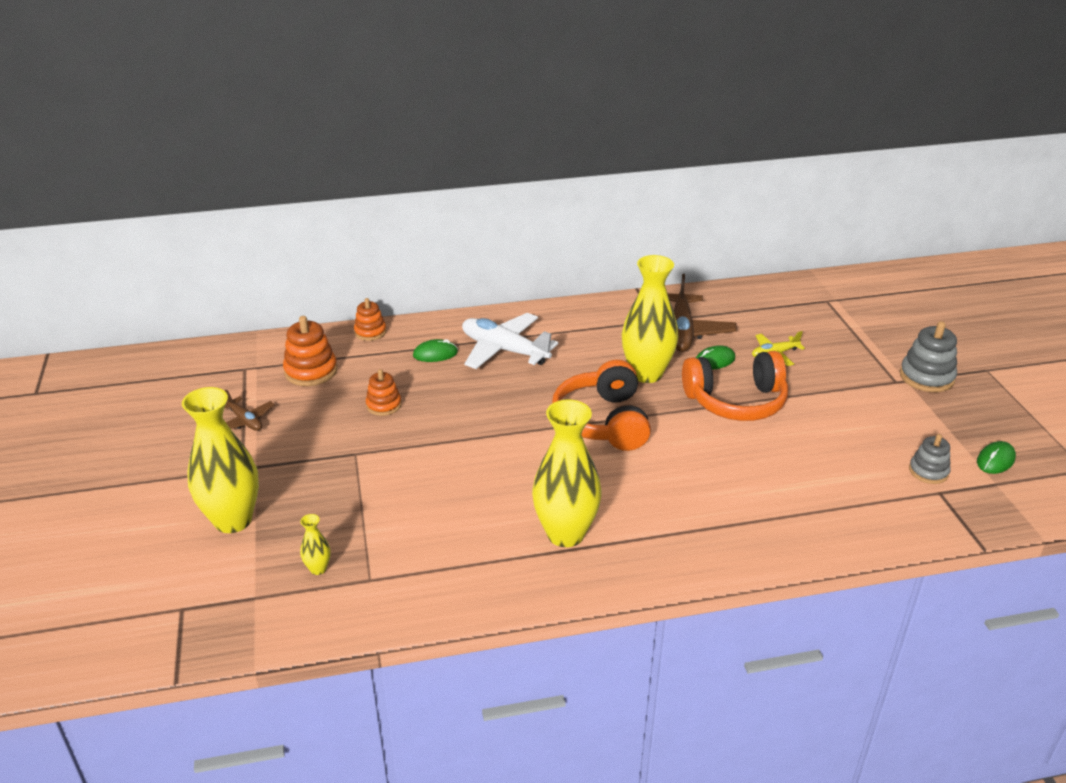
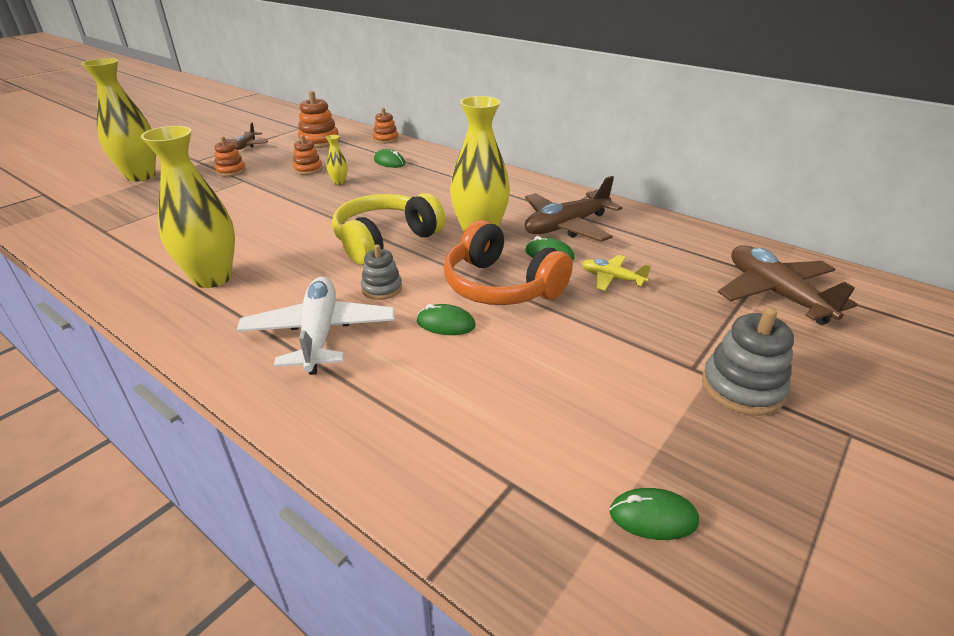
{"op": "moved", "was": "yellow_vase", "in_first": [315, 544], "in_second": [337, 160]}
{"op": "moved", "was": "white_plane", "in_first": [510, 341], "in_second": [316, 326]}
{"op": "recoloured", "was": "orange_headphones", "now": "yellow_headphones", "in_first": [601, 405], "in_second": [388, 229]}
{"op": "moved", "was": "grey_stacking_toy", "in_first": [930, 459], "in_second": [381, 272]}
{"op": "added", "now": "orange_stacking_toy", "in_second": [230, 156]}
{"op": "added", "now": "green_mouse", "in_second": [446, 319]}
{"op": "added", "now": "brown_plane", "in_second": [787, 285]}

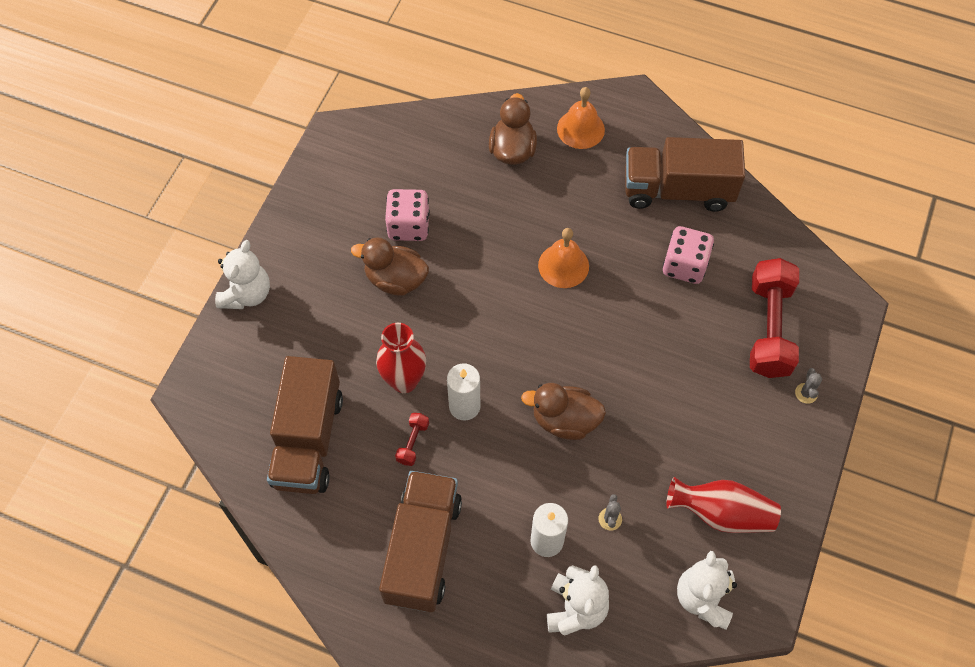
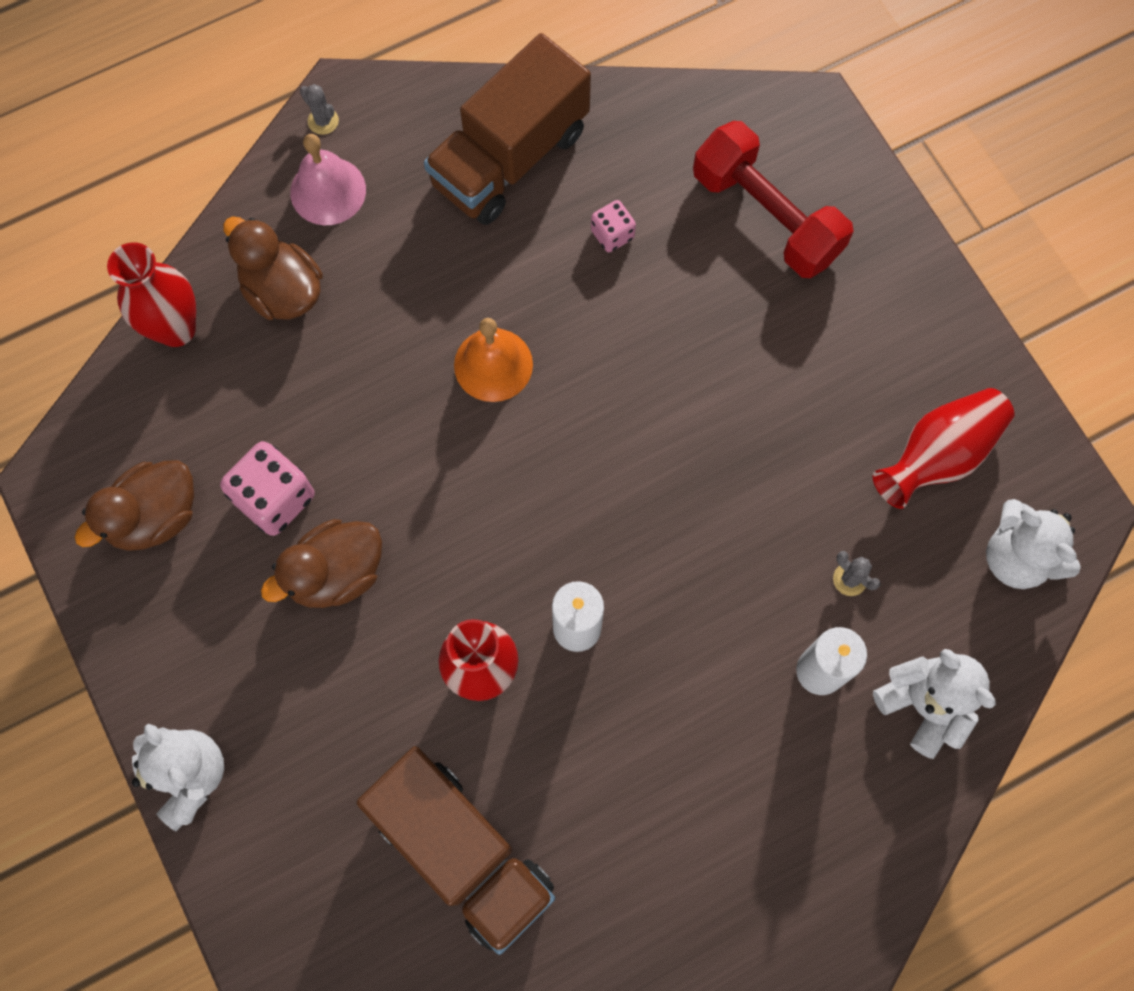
{"op": "removed", "was": "brown_truck", "in_first": [420, 541]}
{"op": "removed", "was": "red_dumbbell", "in_first": [412, 439]}
{"op": "moved", "was": "brown_duck", "in_first": [563, 411], "in_second": [134, 505]}
{"op": "recoloured", "was": "orange_bell", "now": "pink_bell", "in_first": [581, 118], "in_second": [328, 179]}
{"op": "resized", "was": "pink_dice", "in_first": [688, 255], "in_second": [613, 226], "ratio": 0.57}
{"op": "moved", "was": "grey_cactus", "in_first": [808, 386], "in_second": [319, 109]}
{"op": "added", "now": "red_vase", "in_second": [151, 294]}

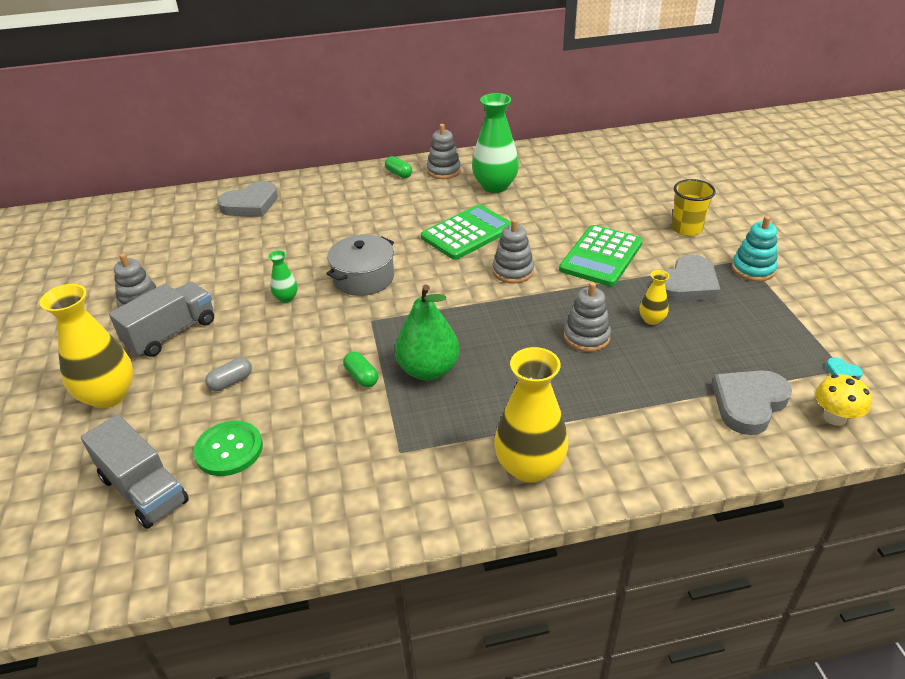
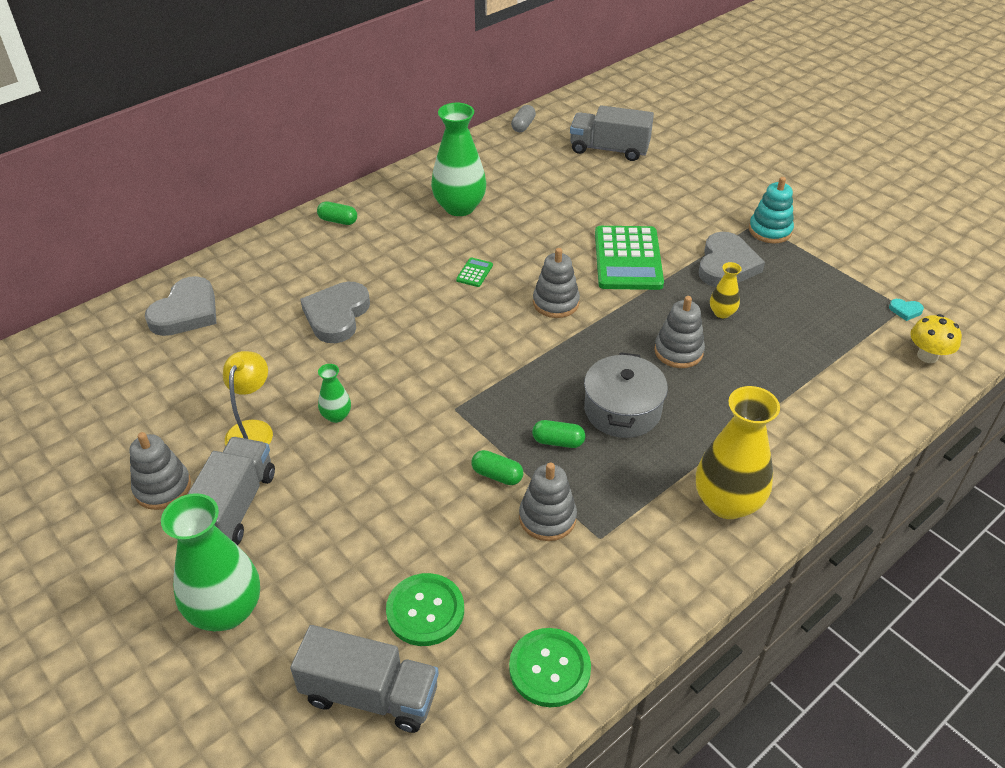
{"op": "recoloured", "was": "yellow_vase", "now": "green_vase", "in_first": [86, 346], "in_second": [210, 562]}
{"op": "moved", "was": "grey_capsule", "in_first": [228, 374], "in_second": [523, 118]}
{"op": "moved", "was": "grey_pot", "in_first": [360, 265], "in_second": [626, 395]}
{"op": "replaced", "was": "green_pear", "now": "green_capsule", "in_first": [427, 333], "in_second": [558, 434]}
{"op": "resized", "was": "green_calculator", "in_first": [466, 232], "in_second": [474, 272], "ratio": 0.4}
{"op": "moved", "was": "grey_stacking_toy", "in_first": [444, 151], "in_second": [548, 502]}
{"op": "removed", "was": "yellow_cup", "in_first": [694, 207]}
{"op": "moved", "was": "grey_heart", "in_first": [752, 402], "in_second": [335, 312]}
{"op": "added", "now": "yellow_lamp", "in_second": [248, 398]}
{"op": "added", "now": "green_button", "in_second": [550, 667]}
{"op": "added", "now": "grey_truck", "in_second": [612, 133]}

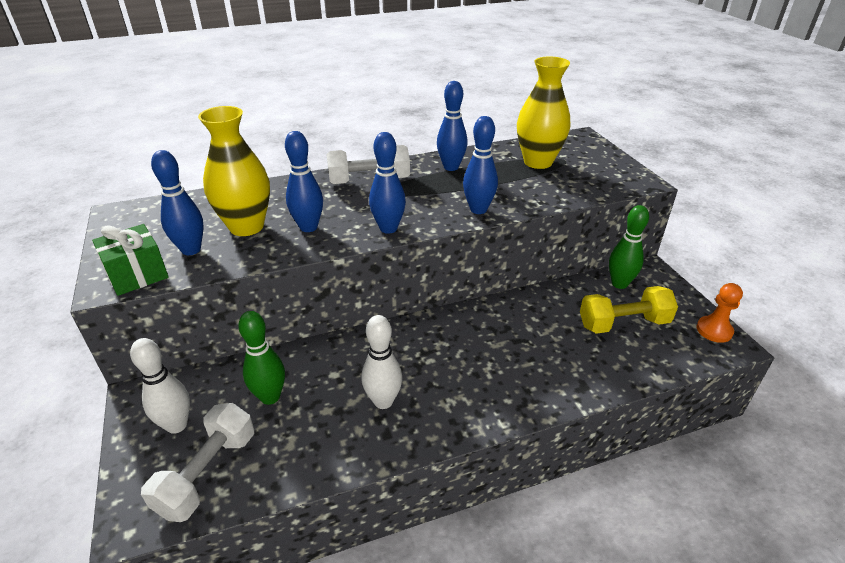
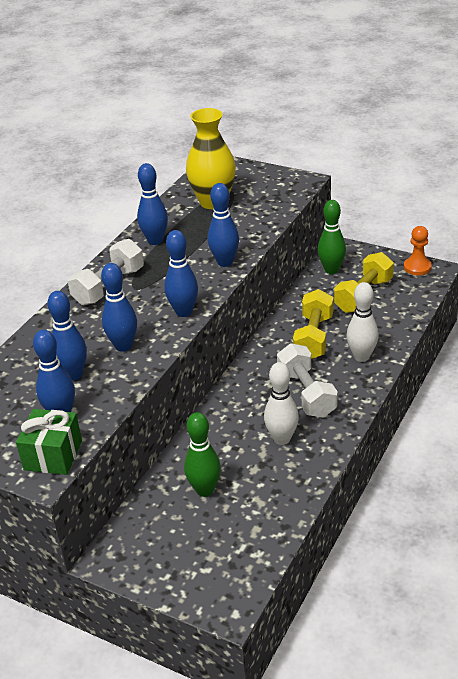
{"op": "moved", "was": "white_bowling_pin", "in_first": [160, 386], "in_second": [363, 322]}
{"op": "moved", "was": "white_dumbbell", "in_first": [197, 462], "in_second": [307, 380]}
{"op": "replaced", "was": "yellow_vase", "now": "blue_bowling_pin", "in_first": [234, 171], "in_second": [67, 336]}
{"op": "added", "now": "yellow_dumbbell", "in_second": [313, 324]}

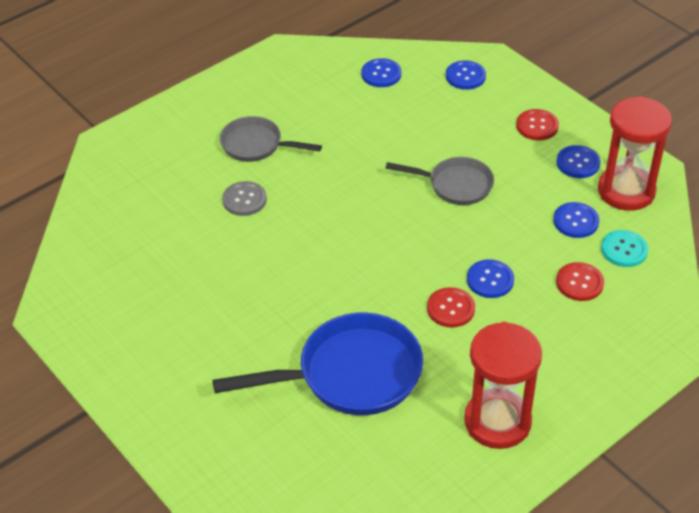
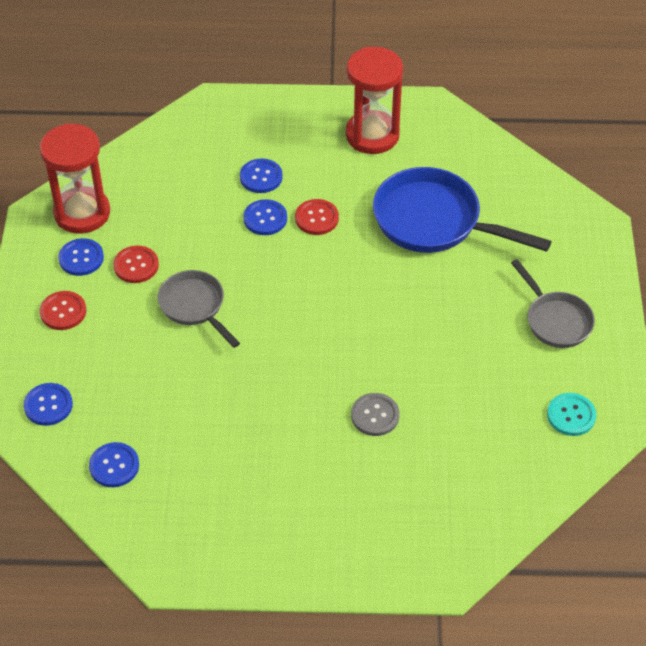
{"op": "moved", "was": "grey_pan", "in_first": [271, 139], "in_second": [553, 303]}
{"op": "moved", "was": "blue_button", "in_first": [576, 220], "in_second": [261, 176]}
{"op": "moved", "was": "red_button", "in_first": [580, 281], "in_second": [136, 264]}
{"op": "moved", "was": "turquoise_button", "in_first": [624, 248], "in_second": [571, 414]}

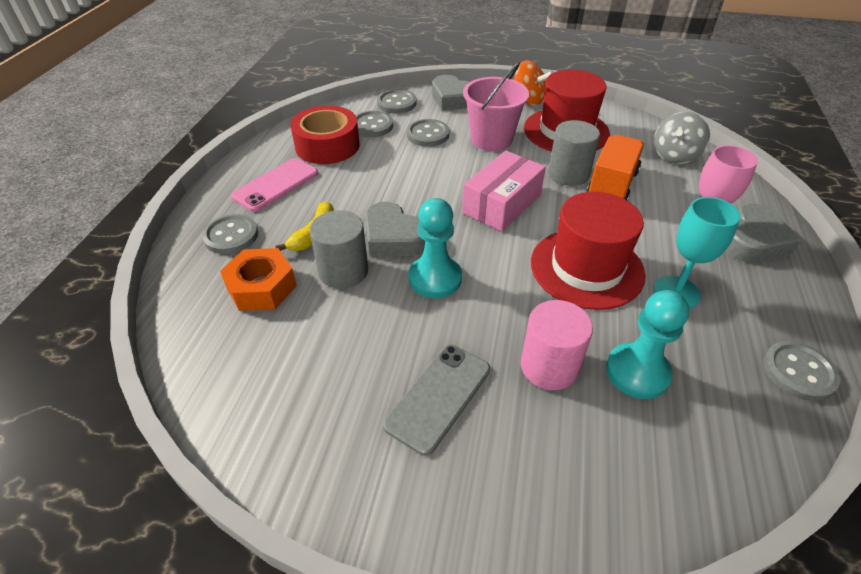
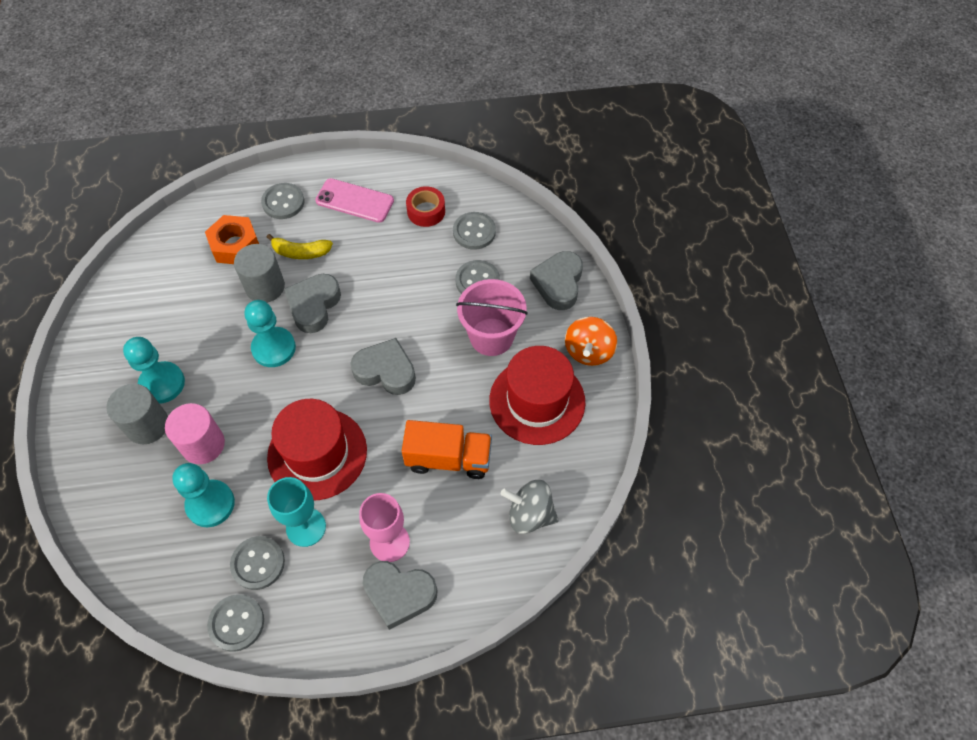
{"op": "resized", "was": "red_tape", "in_first": [325, 134], "in_second": [425, 206], "ratio": 0.62}
{"op": "moved", "was": "grey_button", "in_first": [397, 101], "in_second": [257, 563]}
{"op": "replaced", "was": "grey_phone", "now": "turquoise_pawn", "in_first": [436, 400], "in_second": [154, 370]}
{"op": "replaced", "was": "pink_box", "now": "grey_heart", "in_first": [504, 191], "in_second": [383, 366]}
{"op": "moved", "was": "grey_cylinder", "in_first": [574, 153], "in_second": [137, 414]}

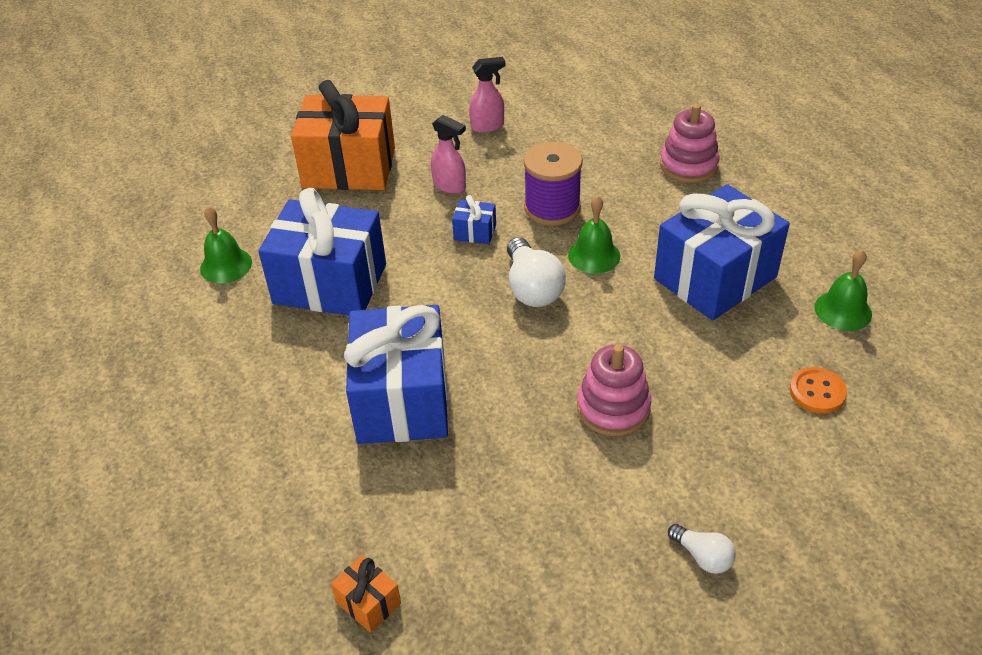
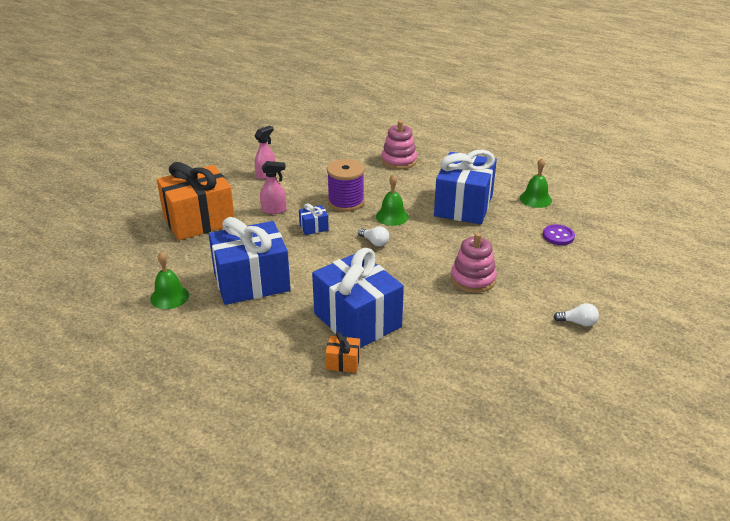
{"op": "moved", "was": "orange_gift", "in_first": [366, 594], "in_second": [342, 352]}
{"op": "resized", "was": "white_light_bulb", "in_first": [536, 272], "in_second": [373, 236], "ratio": 0.56}
{"op": "recoloured", "was": "orange_button", "now": "purple_button", "in_first": [818, 390], "in_second": [559, 234]}

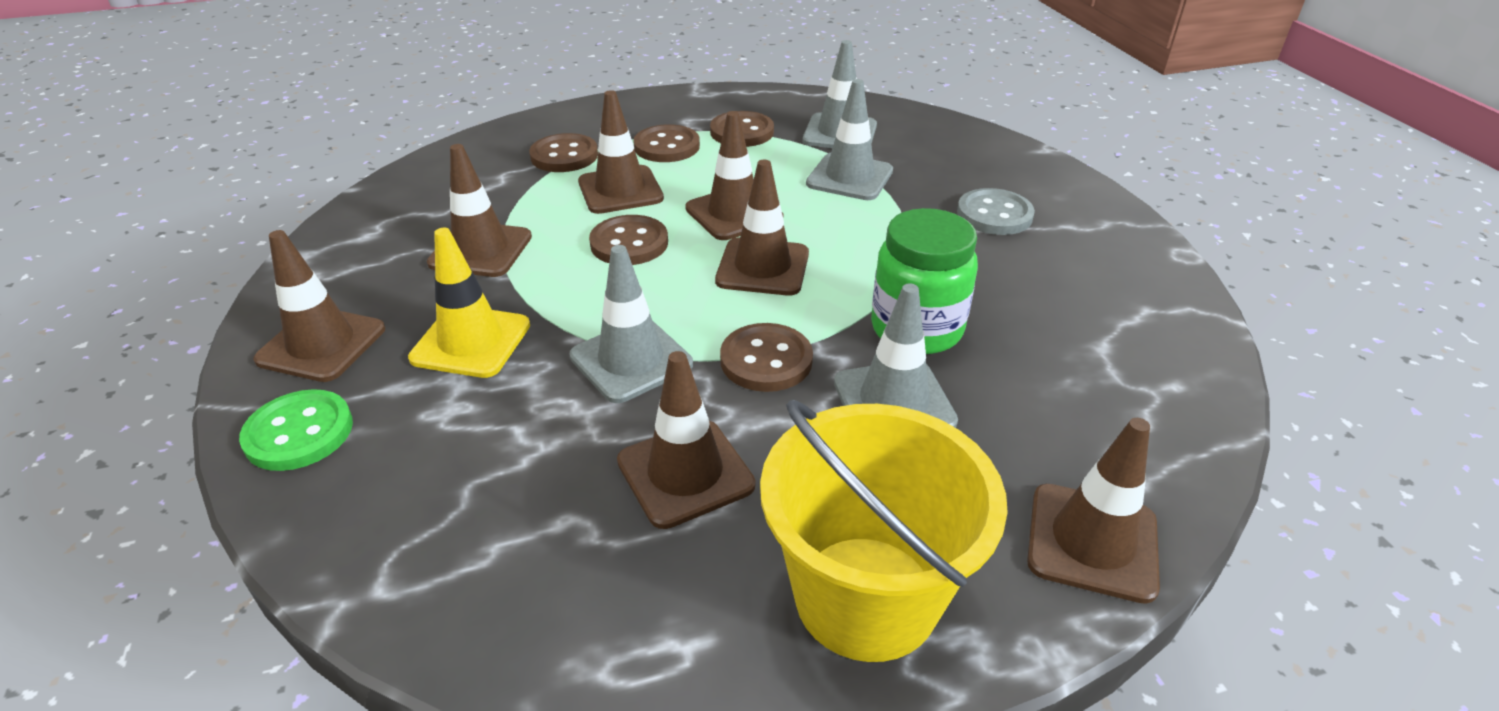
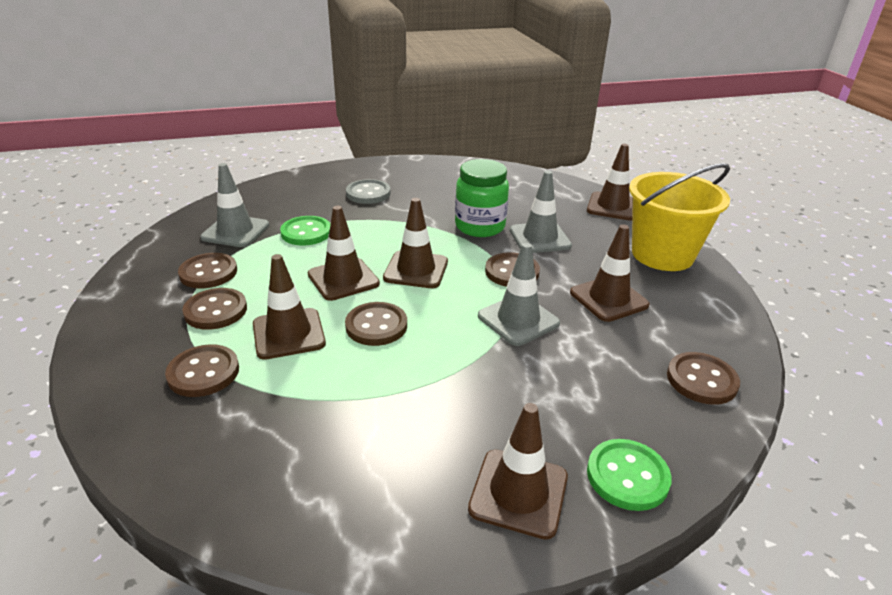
{"op": "removed", "was": "yellow_traffic_cone", "in_first": [469, 303]}
{"op": "removed", "was": "brown_traffic_cone", "in_first": [479, 210]}
{"op": "replaced", "was": "grey_traffic_cone", "now": "green_button", "in_first": [849, 139], "in_second": [305, 230]}
{"op": "added", "now": "brown_button", "in_second": [703, 378]}

